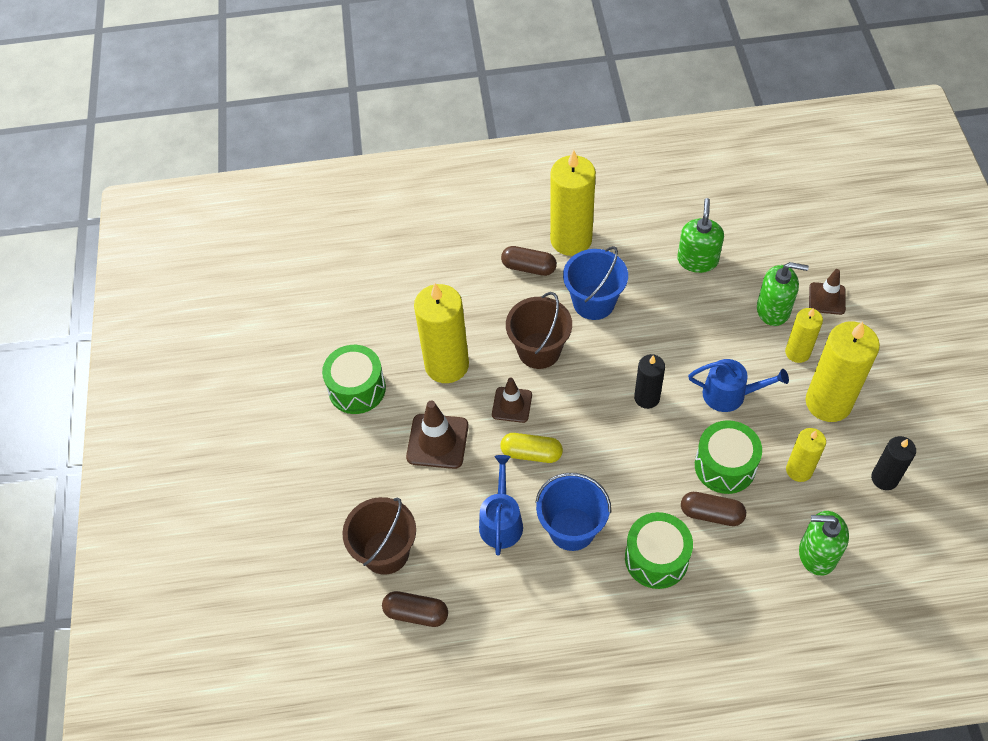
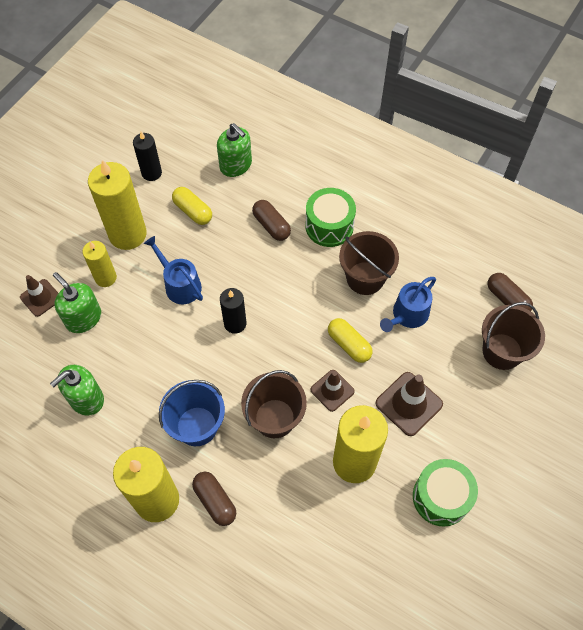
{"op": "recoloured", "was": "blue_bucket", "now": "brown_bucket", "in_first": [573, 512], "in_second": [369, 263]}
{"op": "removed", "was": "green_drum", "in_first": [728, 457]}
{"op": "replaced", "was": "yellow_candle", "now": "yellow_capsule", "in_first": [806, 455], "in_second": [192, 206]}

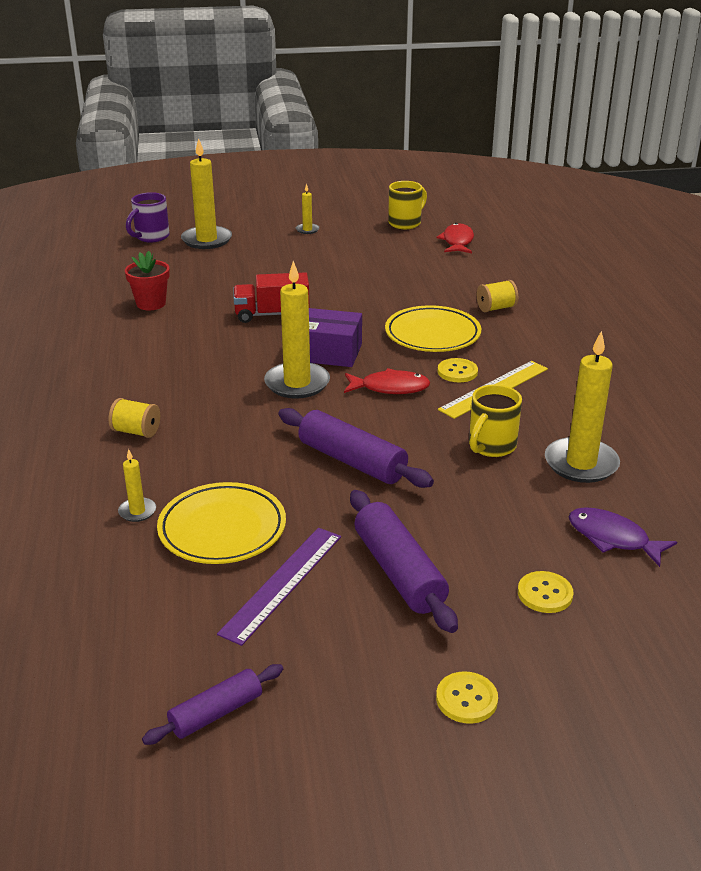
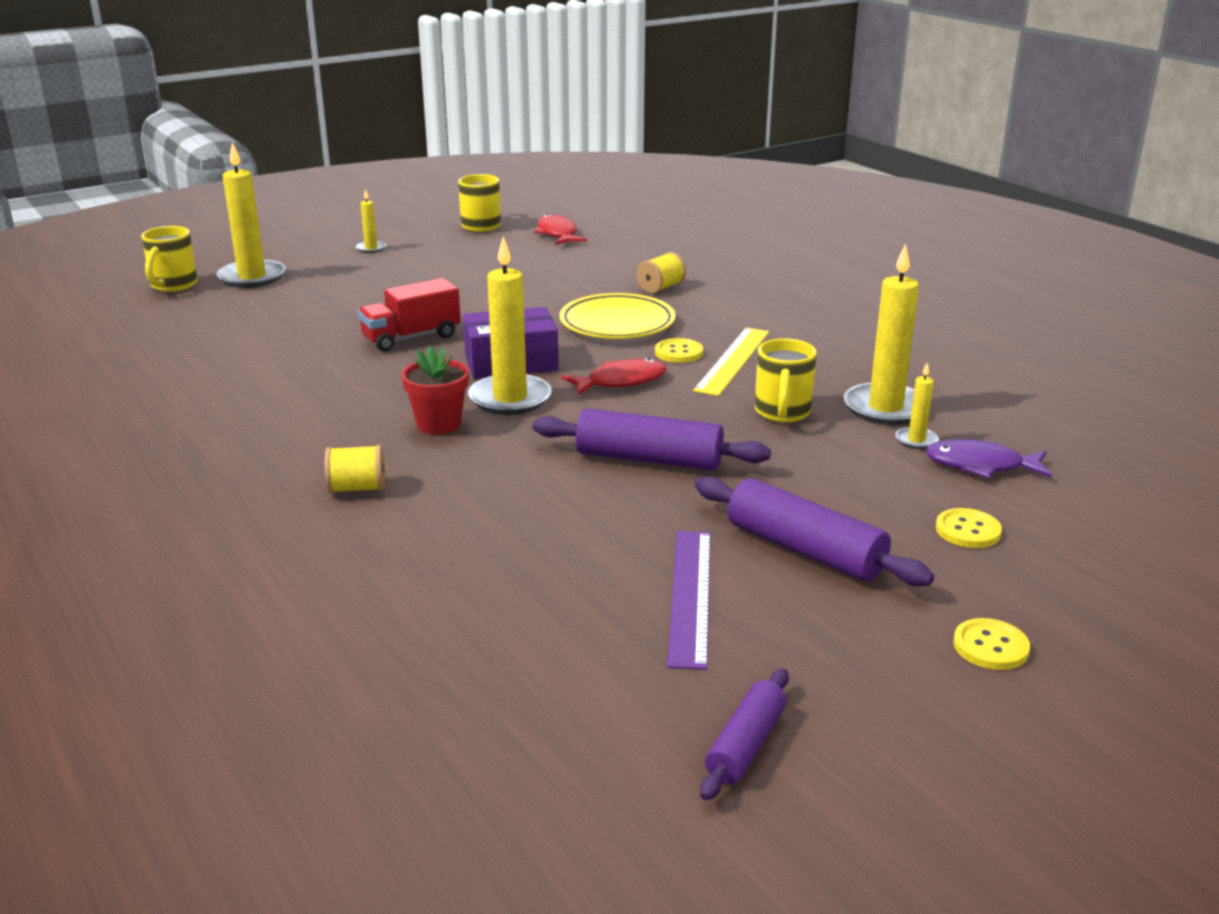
{"op": "moved", "was": "yellow_candle", "in_first": [137, 485], "in_second": [917, 406]}
{"op": "moved", "was": "red_flower_pot", "in_first": [147, 280], "in_second": [435, 390]}
{"op": "recoloured", "was": "purple_mug", "now": "yellow_mug", "in_first": [147, 217], "in_second": [169, 259]}
{"op": "removed", "was": "yellow_plate", "in_first": [221, 523]}

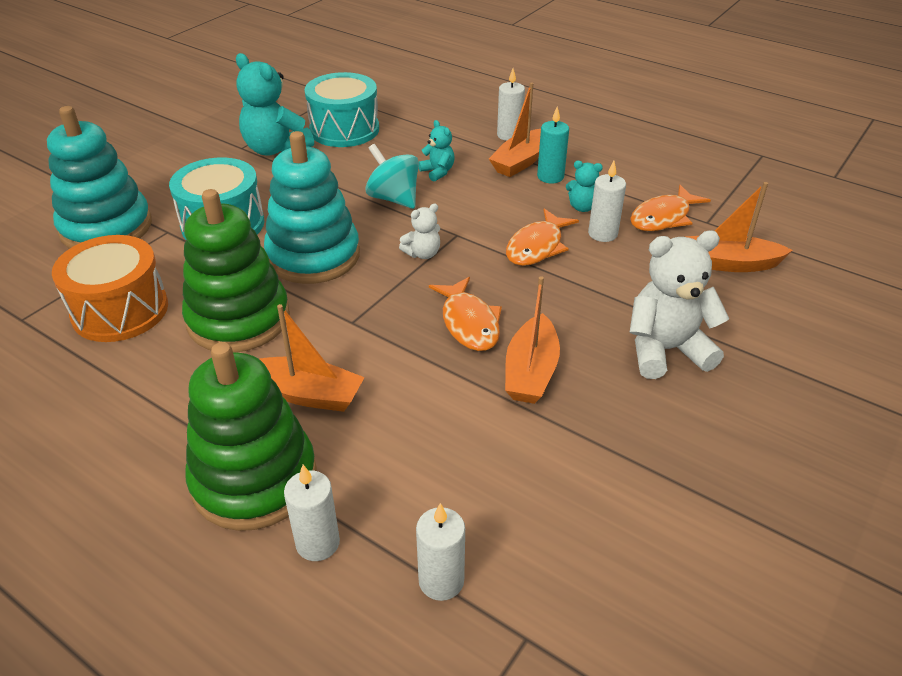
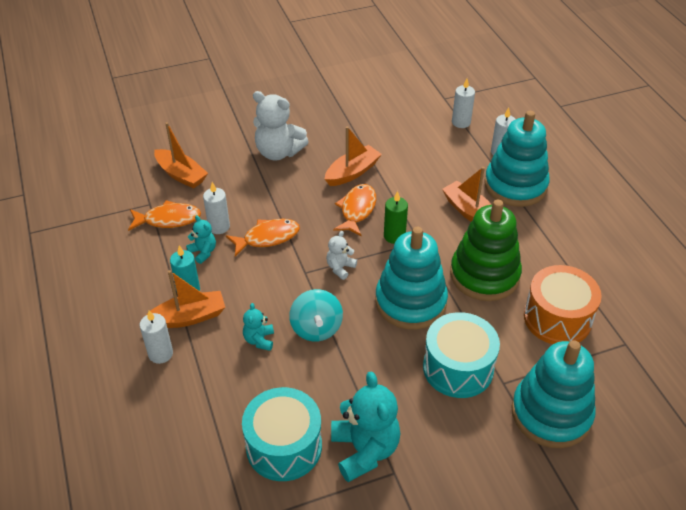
{"op": "recoloured", "was": "green_stacking_toy", "now": "turquoise_stacking_toy", "in_first": [251, 436], "in_second": [517, 159]}
{"op": "turned", "was": "white_teddy_bear", "in_first": [419, 231], "in_second": [341, 255], "clockwise": -60}
{"op": "added", "now": "green_candle", "in_second": [396, 217]}

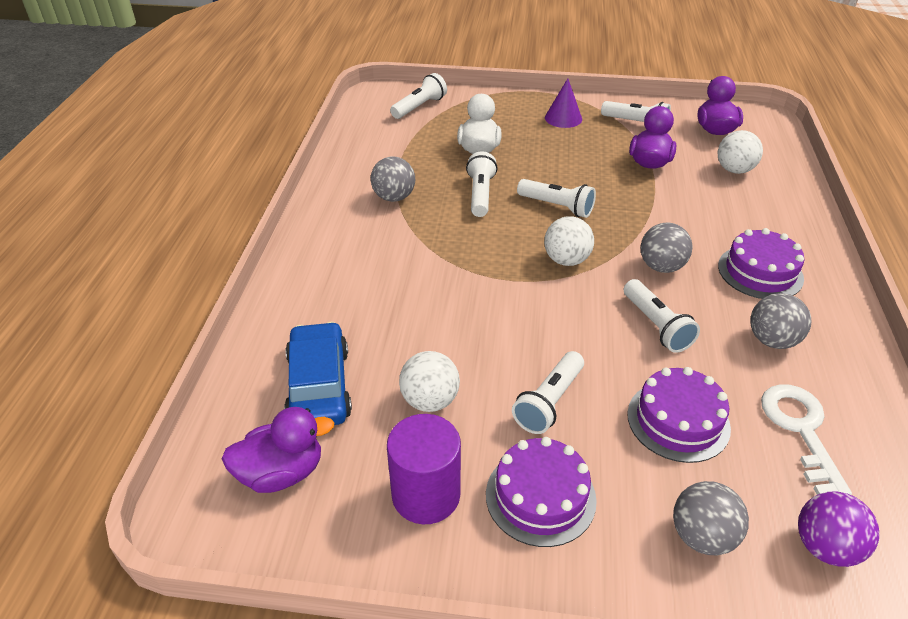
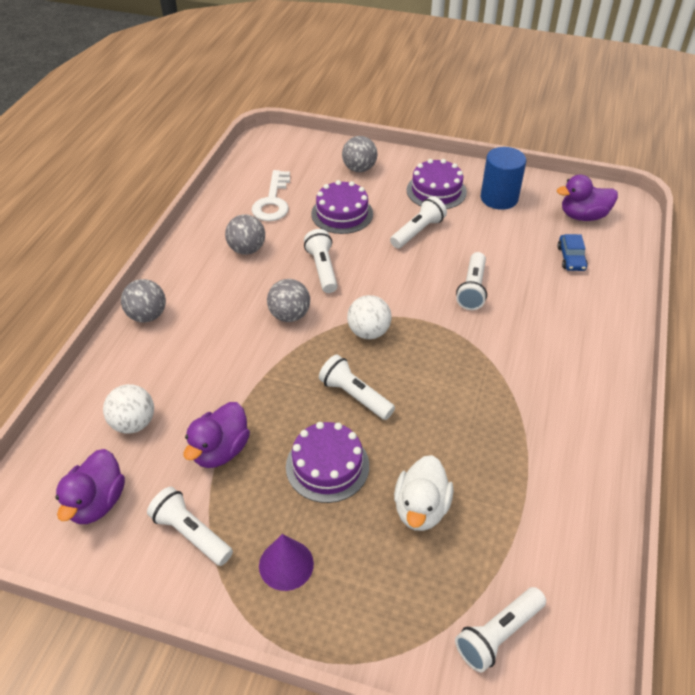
{"op": "resized", "was": "blue_car", "in_first": [318, 373], "in_second": [572, 252], "ratio": 0.56}
{"op": "moved", "was": "grey_ball", "in_first": [393, 179], "in_second": [143, 300]}
{"op": "recoloured", "was": "purple_cylinder", "now": "blue_cylinder", "in_first": [424, 469], "in_second": [503, 178]}
{"op": "removed", "was": "white_ball", "in_first": [429, 381]}
{"op": "moved", "was": "white_flashlight", "in_first": [482, 184], "in_second": [471, 281]}
{"op": "moved", "was": "purple_cake", "in_first": [761, 263], "in_second": [327, 462]}
{"op": "removed", "was": "purple_ball", "in_first": [838, 529]}

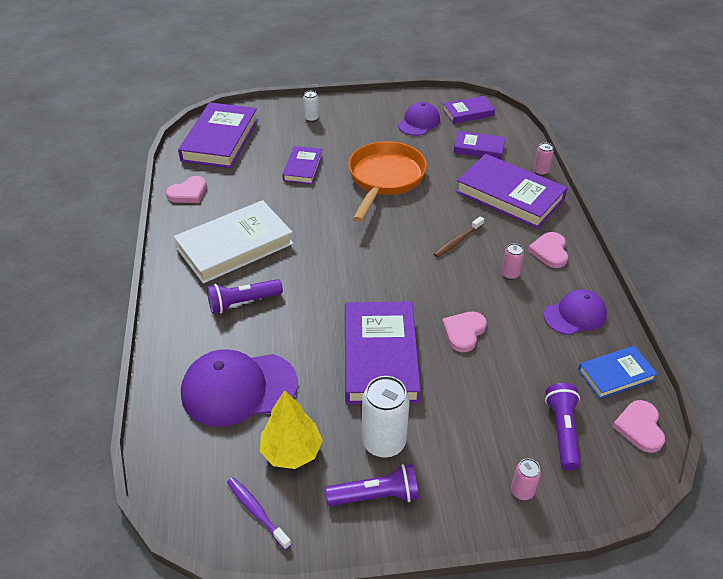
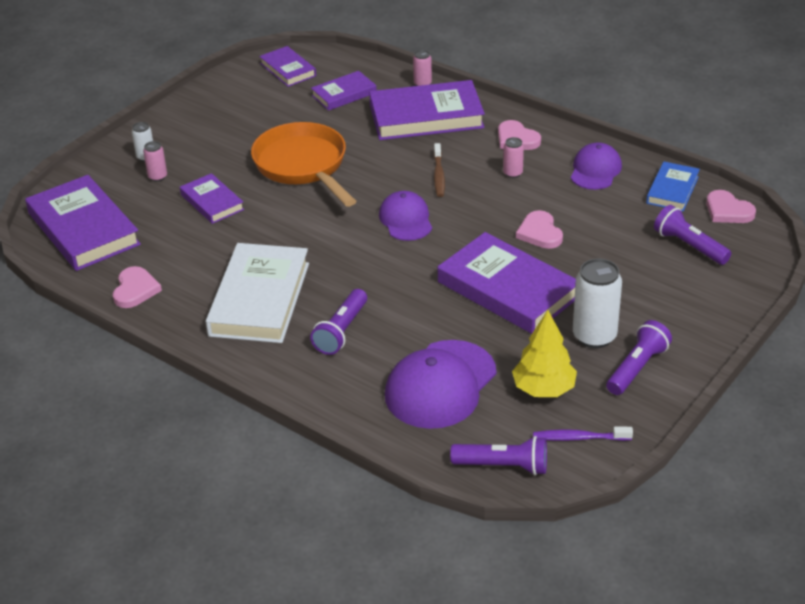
{"op": "moved", "was": "purple_cap", "in_first": [419, 119], "in_second": [405, 216]}
{"op": "turned", "was": "purple_book", "in_first": [469, 110], "in_second": [287, 66], "clockwise": -60}
{"op": "moved", "was": "pink_can", "in_first": [526, 479], "in_second": [155, 161]}
{"op": "added", "now": "purple_flashlight", "in_second": [498, 455]}

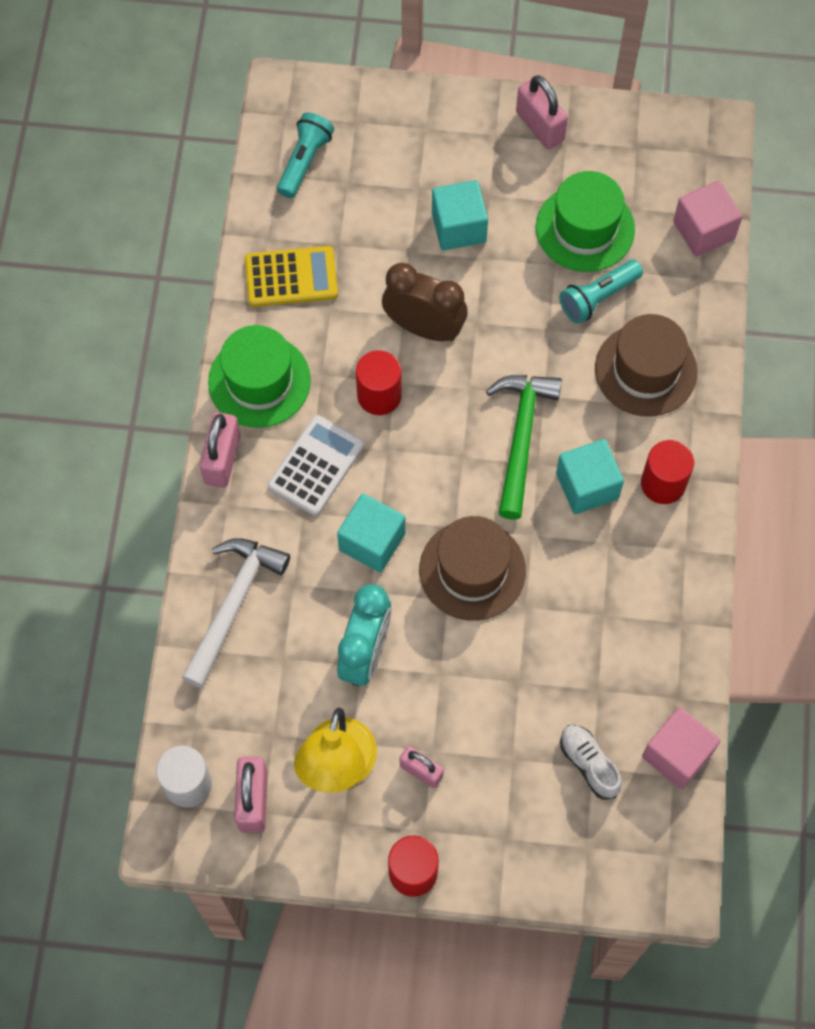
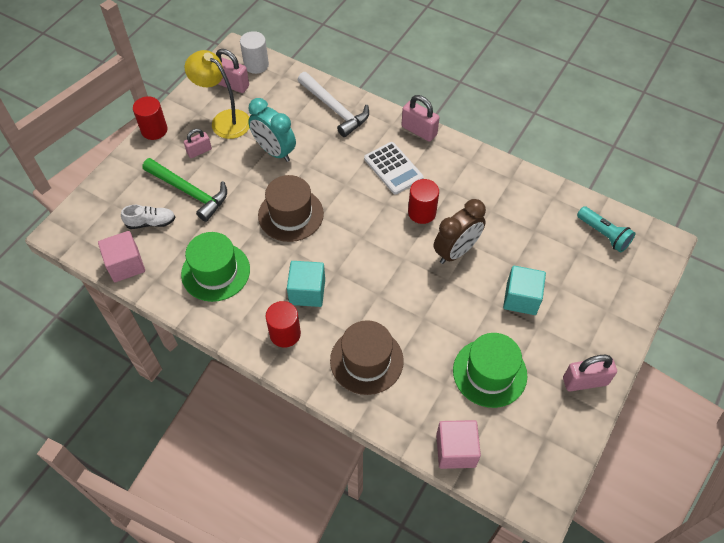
{"op": "moved", "was": "green_hat", "in_first": [259, 376], "in_second": [215, 267]}
{"op": "removed", "was": "yellow_calculator", "in_first": [291, 276]}
{"op": "removed", "was": "turquoise_cube", "in_first": [371, 533]}
{"op": "moved", "was": "green_hammer", "in_first": [524, 447], "in_second": [184, 190]}
{"op": "removed", "was": "turquoise_flashlight", "in_first": [601, 292]}

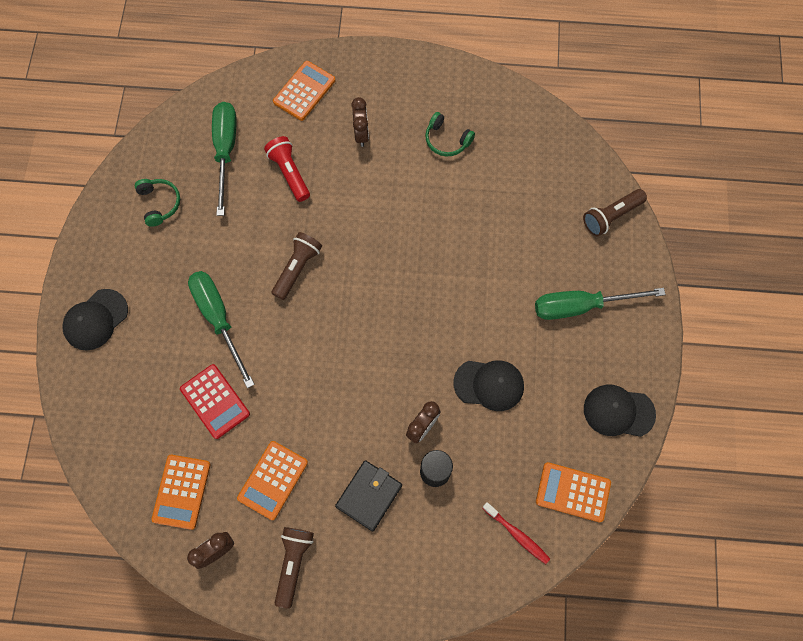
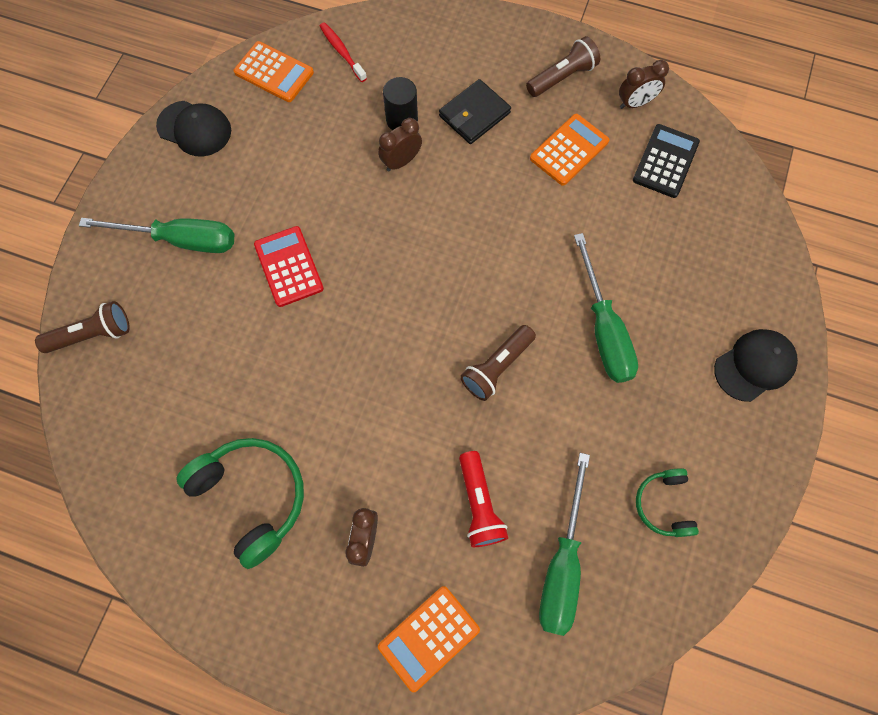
{"op": "recoloured", "was": "orange_calculator", "now": "black_calculator", "in_first": [181, 492], "in_second": [666, 161]}
{"op": "moved", "was": "red_calculator", "in_first": [215, 401], "in_second": [289, 266]}
{"op": "turned", "was": "brown_flashlight", "in_first": [294, 568], "in_second": [563, 66], "clockwise": -150}
{"op": "resized", "was": "green_headphones", "in_first": [450, 134], "in_second": [240, 503], "ratio": 1.78}
{"op": "removed", "was": "black_cap", "in_first": [488, 385]}

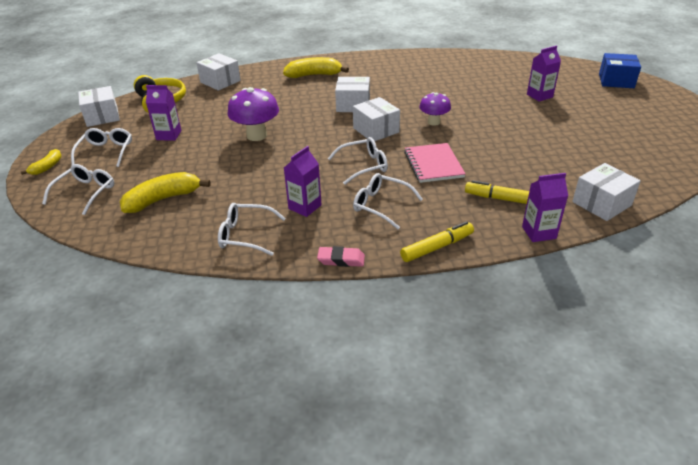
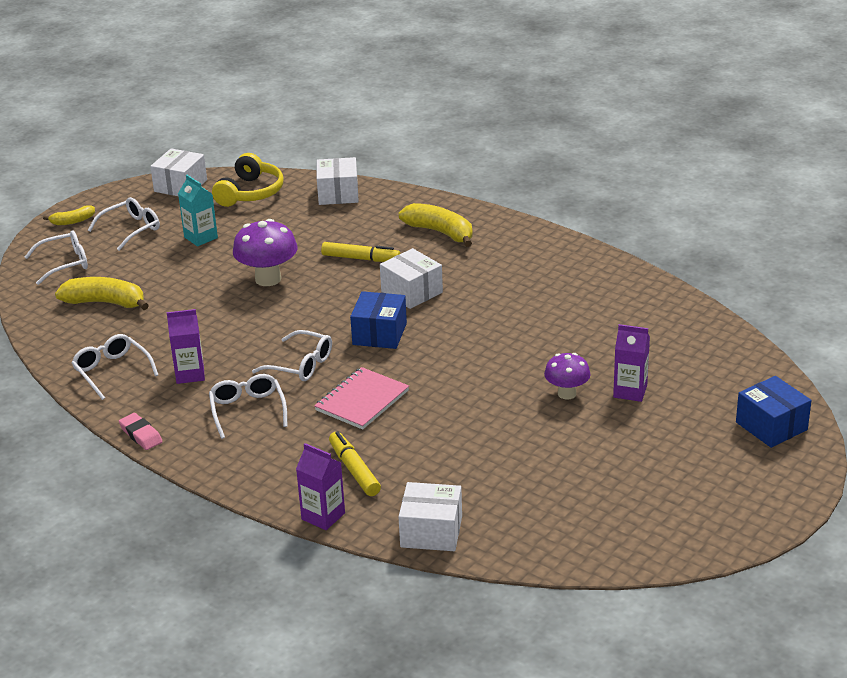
{"op": "recoloured", "was": "purple_carton", "now": "turquoise_carton", "in_first": [164, 113], "in_second": [198, 210]}
{"op": "recoloured", "was": "white_box", "now": "blue_box", "in_first": [376, 119], "in_second": [378, 320]}
{"op": "moved", "was": "yellow_marker", "in_first": [437, 241], "in_second": [360, 252]}
{"op": "moved", "was": "purple_mushroom", "in_first": [435, 109], "in_second": [567, 376]}

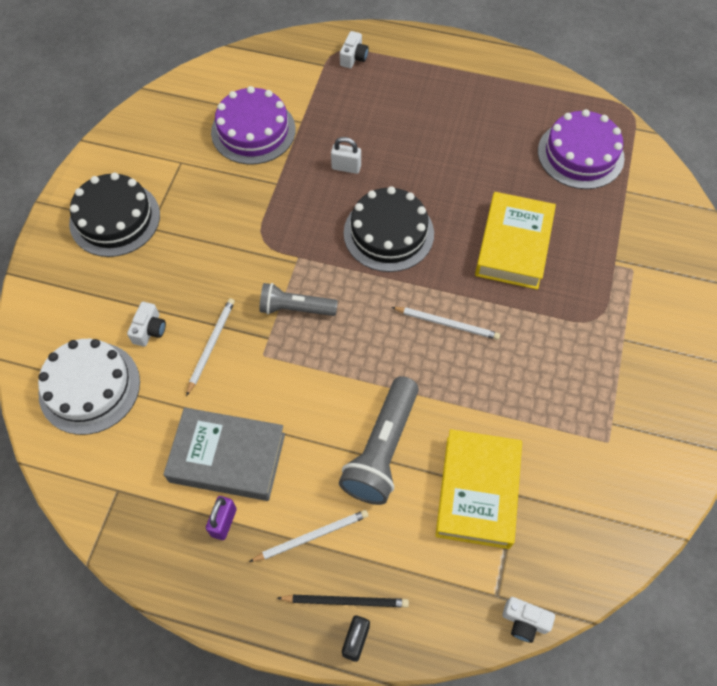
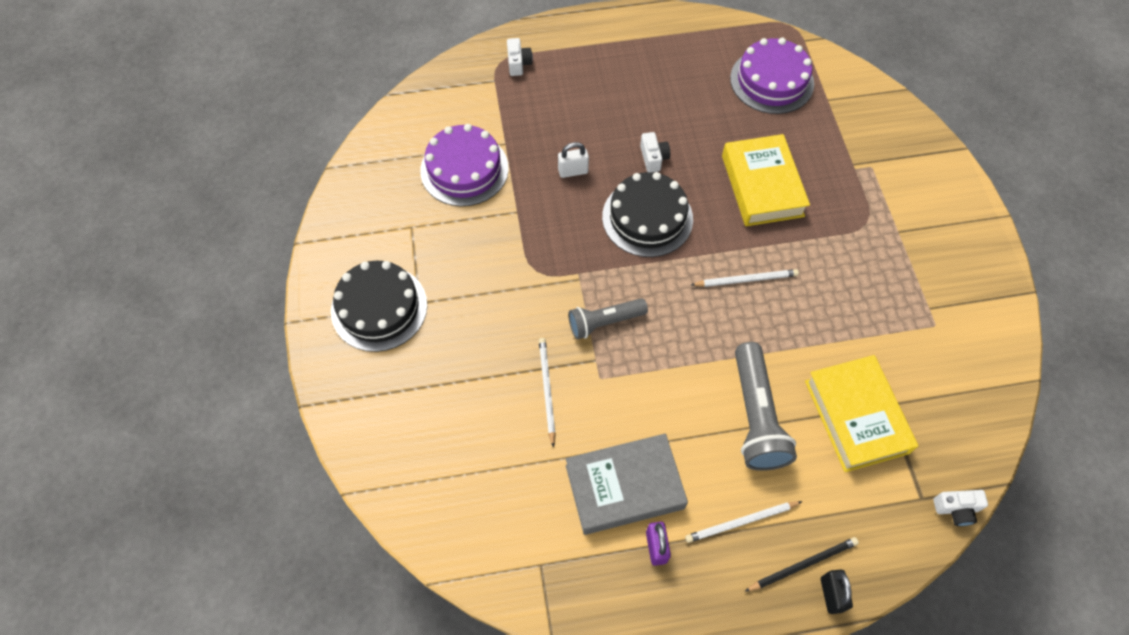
{"op": "removed", "was": "white_cake", "in_first": [89, 387]}
{"op": "moved", "was": "white_camera", "in_first": [146, 324], "in_second": [655, 152]}
{"op": "turned", "was": "white_pencil", "in_first": [308, 536], "in_second": [744, 522], "clockwise": -150}

